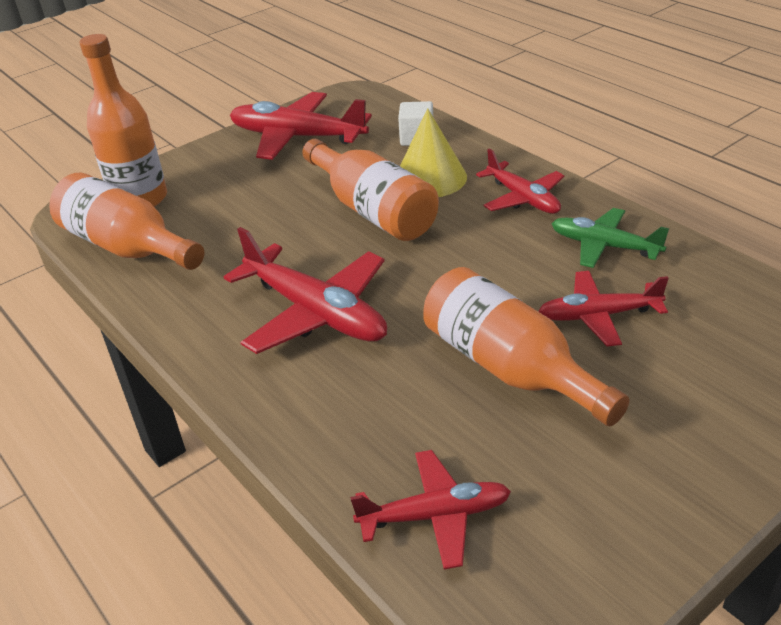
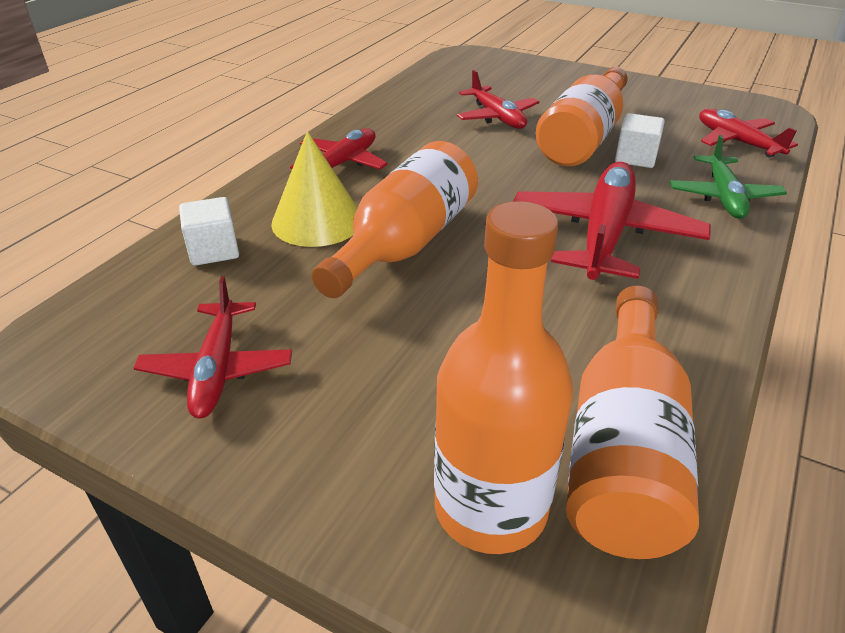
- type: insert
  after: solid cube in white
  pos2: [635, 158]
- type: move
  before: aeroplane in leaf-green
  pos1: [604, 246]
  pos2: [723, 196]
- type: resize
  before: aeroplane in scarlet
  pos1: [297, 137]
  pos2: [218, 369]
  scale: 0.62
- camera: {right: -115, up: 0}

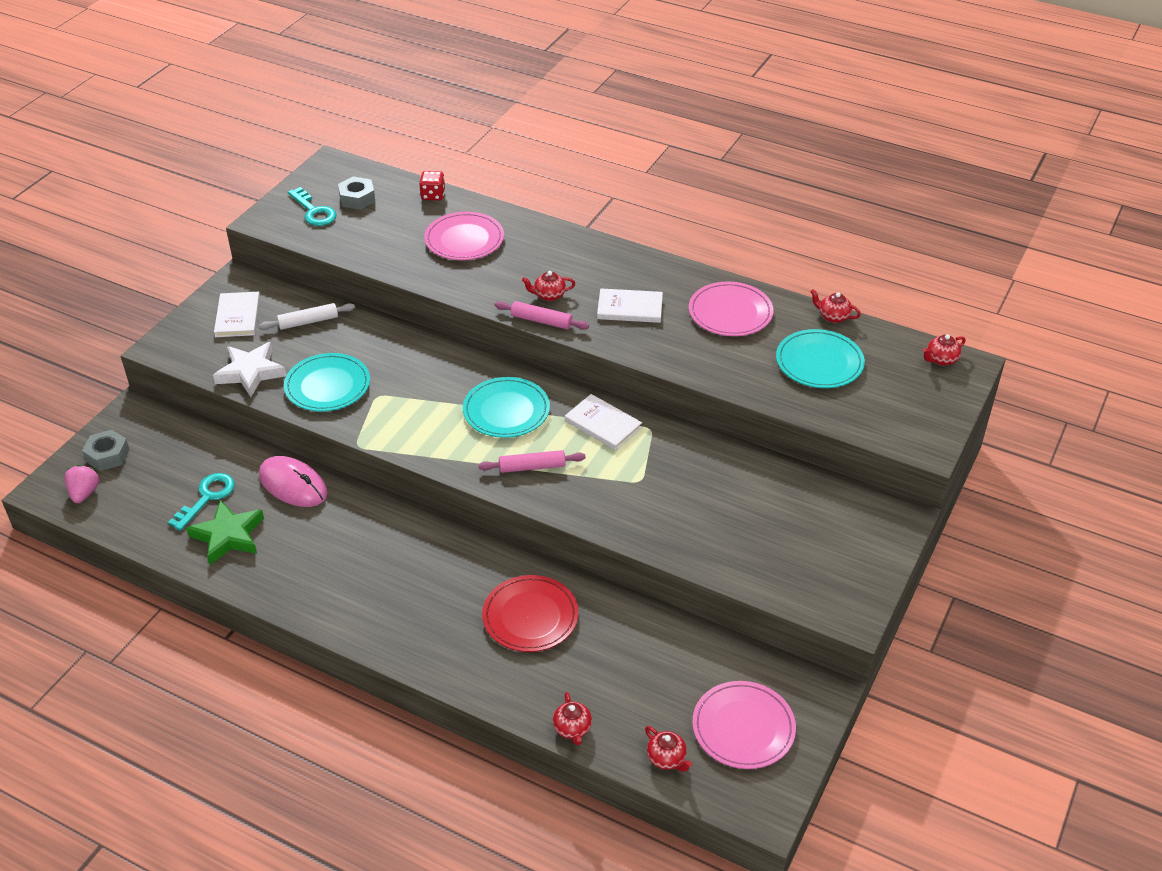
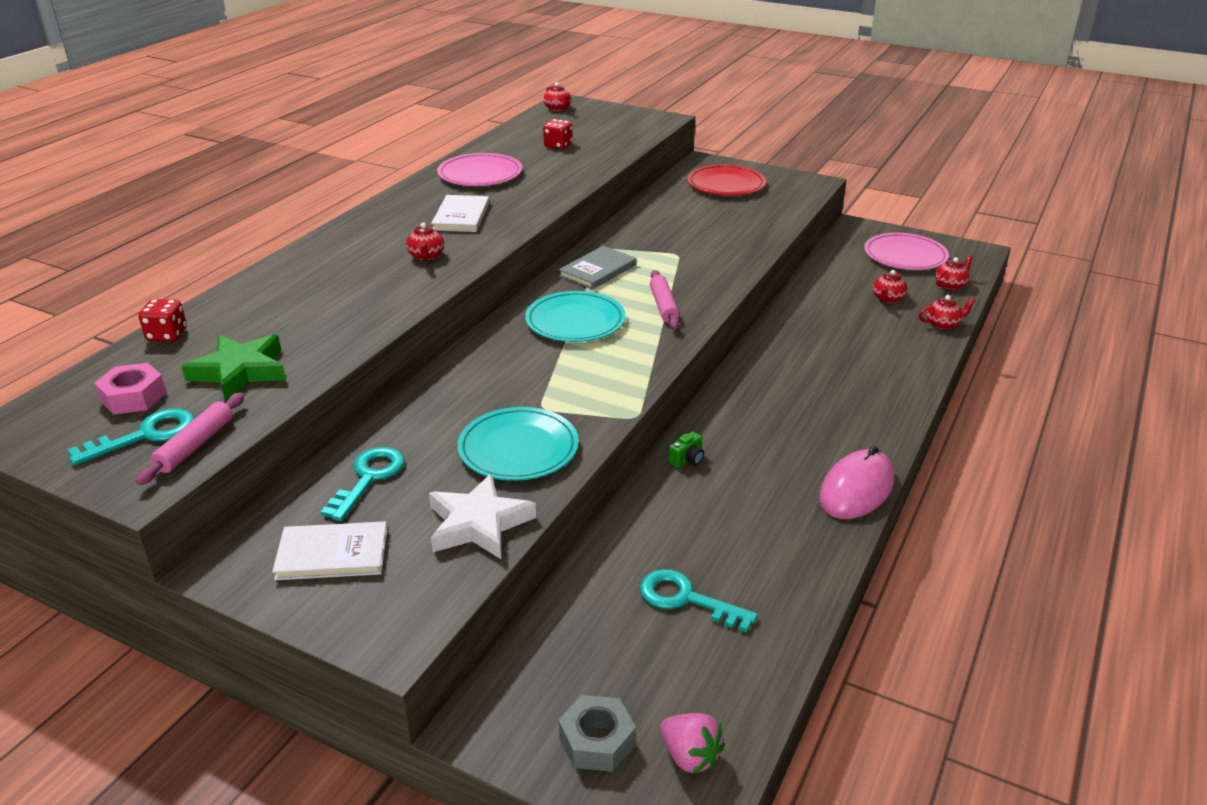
- type: delete
  before: flat dish in rosy
  pos1: [464, 240]
- type: insert
  after: photo camera in leaf-green
  pos2: [687, 460]
- type: move
  before: five-pointed star in leaf-green
  pos1: [228, 536]
  pos2: [240, 371]
- type: move
  before: computer mouse in rosy
  pos1: [293, 485]
  pos2: [856, 489]
- type: move
  before: flat dish in scarlet
  pos1: [530, 616]
  pos2: [726, 185]
- type: move
  before: rolling pin in rosy
  pos1: [541, 321]
  pos2: [195, 445]
- type: move
  before: china teapot in scarlet
  pos1: [833, 316]
  pos2: [887, 299]
- type: replace
  before: rolling pin in white
  after: key in turquoise
  pos1: [308, 322]
  pos2: [369, 478]
- type: replace
  before: flat dish in turquoise
  after: die in scarlet
  pos1: [819, 362]
  pos2: [558, 145]
- type: recolor
  before: hexagon nut in gray
  after: hexagon nut in rosy
  pos1: [357, 198]
  pos2: [133, 397]
- type: recolor
  before: hardcover in white
  after: hardcover in gray
  pos1: [603, 424]
  pos2: [598, 270]
- type: rotate
  before: strawberry in rosy
  pos1: [84, 493]
  pos2: [690, 756]
  turn: -135
- camera: {right: -90, up: -10}

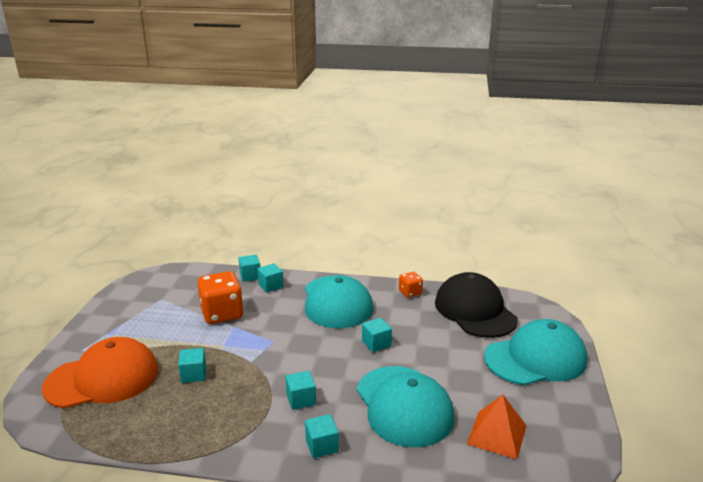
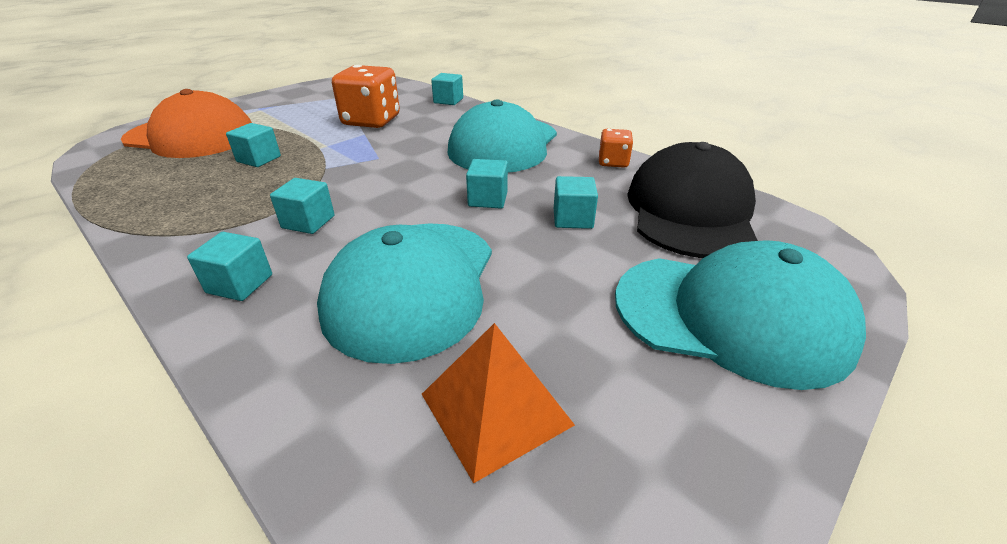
- type: move
  before: solid cube in turquoise
  pos1: [271, 286]
  pos2: [572, 218]
- camera: {right: 35, up: 10}

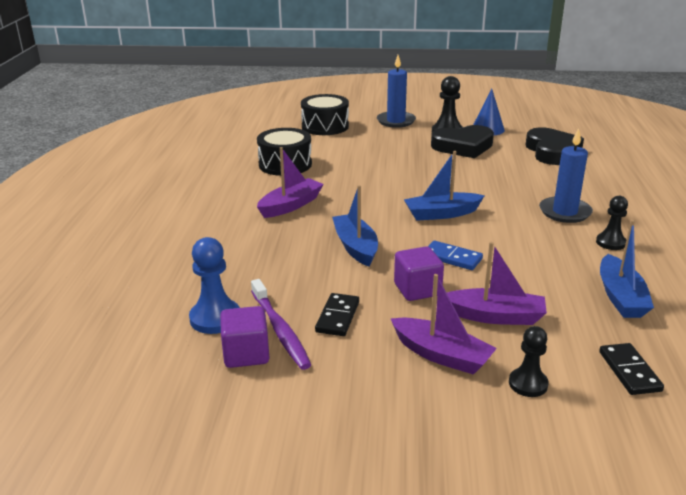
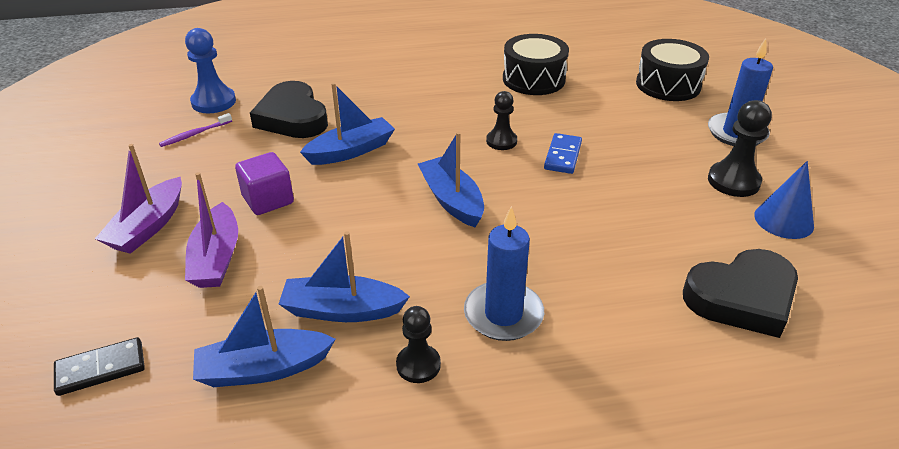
- type: delete
  before: solid cube in royal purple
  pos1: [246, 354]
- type: delete
  before: toy boat in royal purple
  pos1: [290, 205]
- type: delete
  before: domino in black
  pos1: [338, 317]
- type: insert
  after: toy boat in cobalt
  pos2: [342, 310]
- type: move
  before: domino in cobalt
  pos1: [452, 258]
  pos2: [562, 156]
- type: move
  before: heart shape in black
  pos1: [463, 146]
  pos2: [292, 117]
- type: move
  before: game pawn in black
  pos1: [528, 384]
  pos2: [501, 141]
- type: resize
  before: dental brush in royal purple
  pos1: [280, 330]
  pos2: [195, 134]
  scale: 0.59
- camera: {right: 75, up: 10}

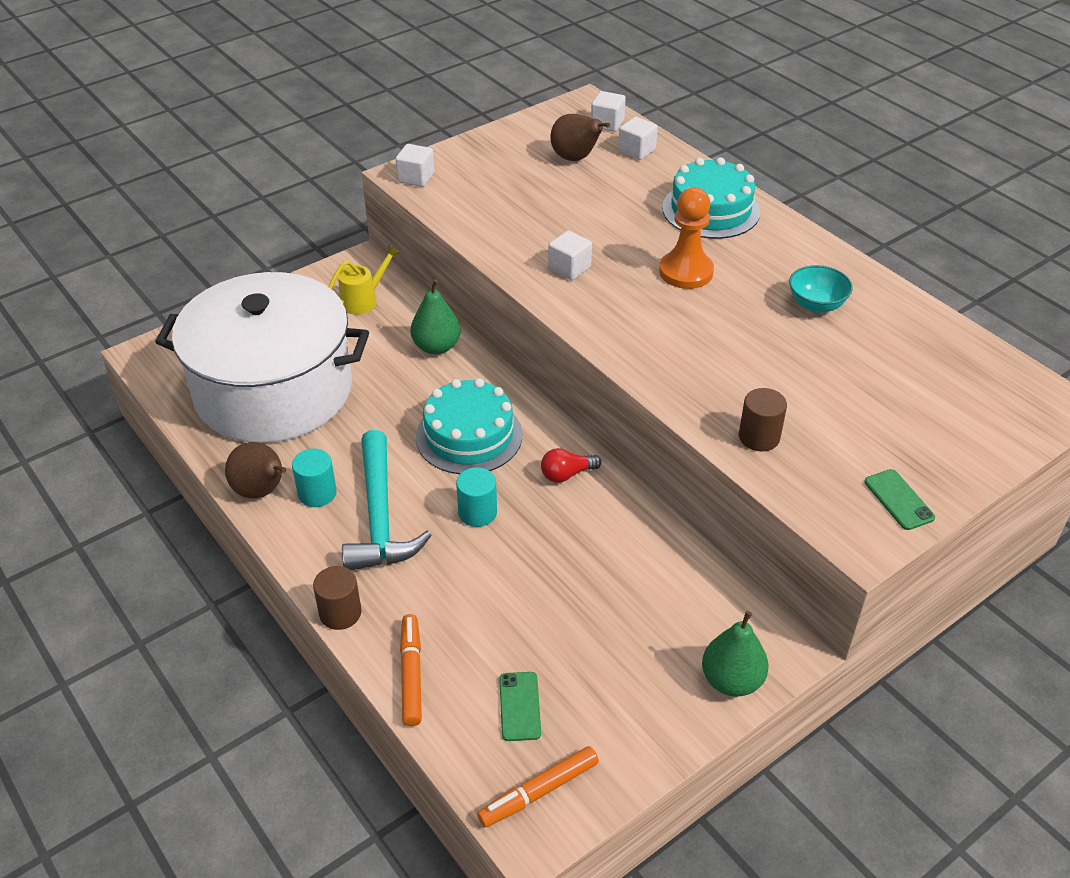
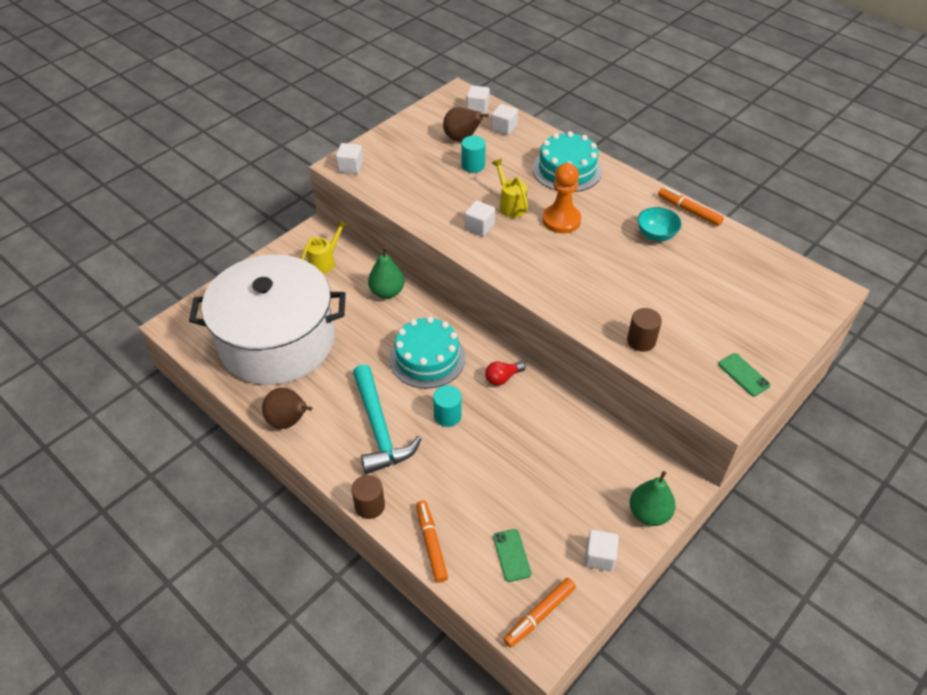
- type: insert
  after: watering pot in golden
  pos2: [510, 205]
- type: insert
  after: solid cube in white
  pos2: [599, 557]
- type: insert
  after: marker pen in bright orange
  pos2: [689, 211]
- type: move
  before: solid cylinder in turquoise
  pos1: [317, 493]
  pos2: [473, 165]
- camera: {right: -10, up: 5}

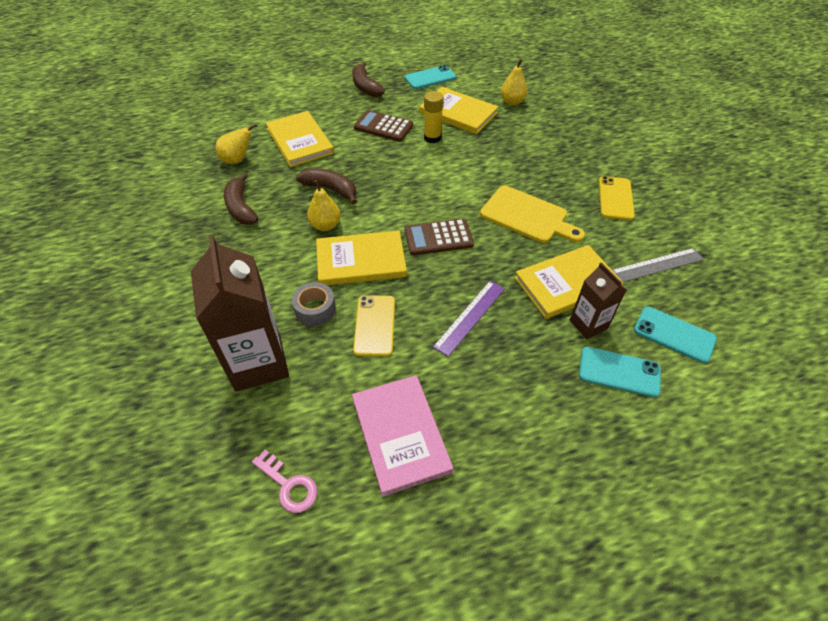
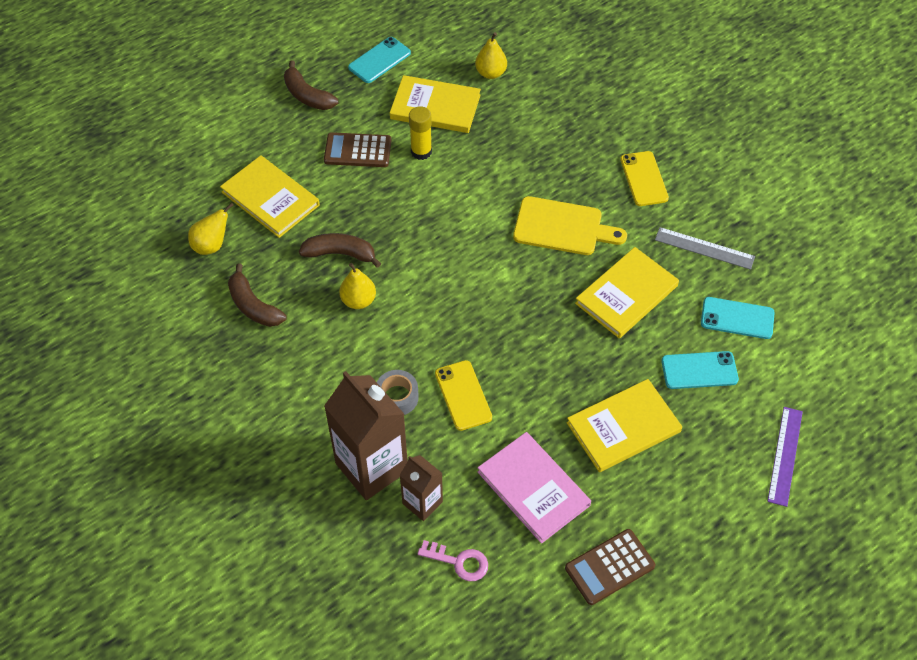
- type: move
  before: hardcover in golden
  pos1: [361, 260]
  pos2: [623, 427]
- type: move
  before: calculator in brown
  pos1: [438, 237]
  pos2: [609, 567]
- type: move
  before: ruler in royal purple
  pos1: [470, 317]
  pos2: [785, 455]
- type: move
  before: milk carton in brown
  pos1: [588, 324]
  pos2: [422, 502]
- type: rotate
  before: ruler in gray
  pos1: [657, 265]
  pos2: [704, 248]
  turn: 60
- camera: {right: -20, up: 5}

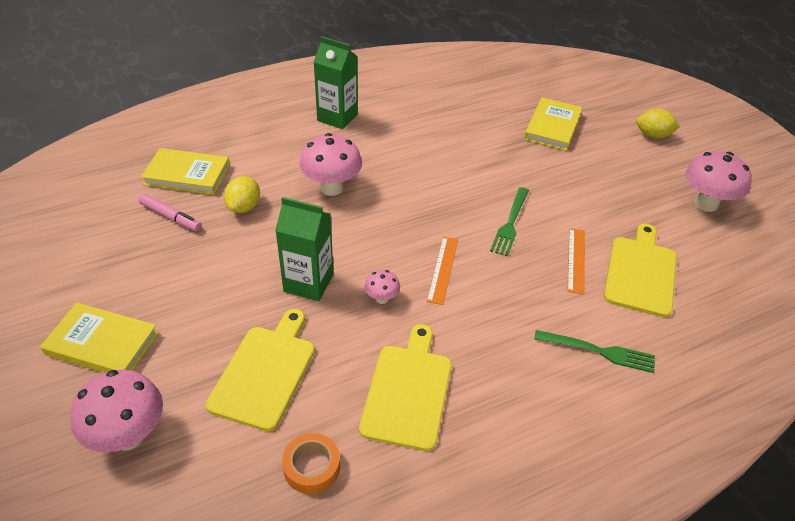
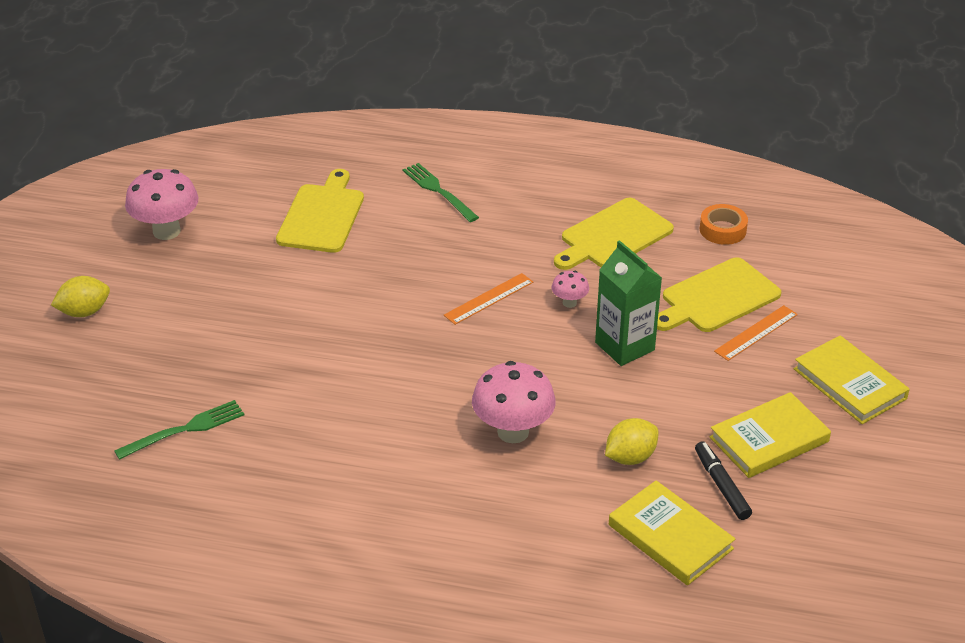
- type: delete
  before: mushroom in rosy
  pos1: [128, 435]
- type: delete
  before: milk carton in leaf-green
  pos1: [337, 117]
- type: move
  before: fork in leaf-green
  pos1: [510, 224]
  pos2: [185, 429]
- type: move
  before: hardcover in golden
  pos1: [552, 127]
  pos2: [769, 439]
- type: move
  before: ruler in bright orange
  pos1: [576, 260]
  pos2: [756, 333]
- type: recolor
  before: marker pen in rosy
  after: marker pen in black
  pos1: [171, 217]
  pos2: [721, 485]
- type: rotate
  before: cutting board in golden
  pos1: [641, 273]
  pos2: [322, 216]
  turn: 135
- type: rotate
  before: citrus fruit in golden
  pos1: [653, 135]
  pos2: [84, 312]
  turn: -75
- camera: {right: -140, up: -5}

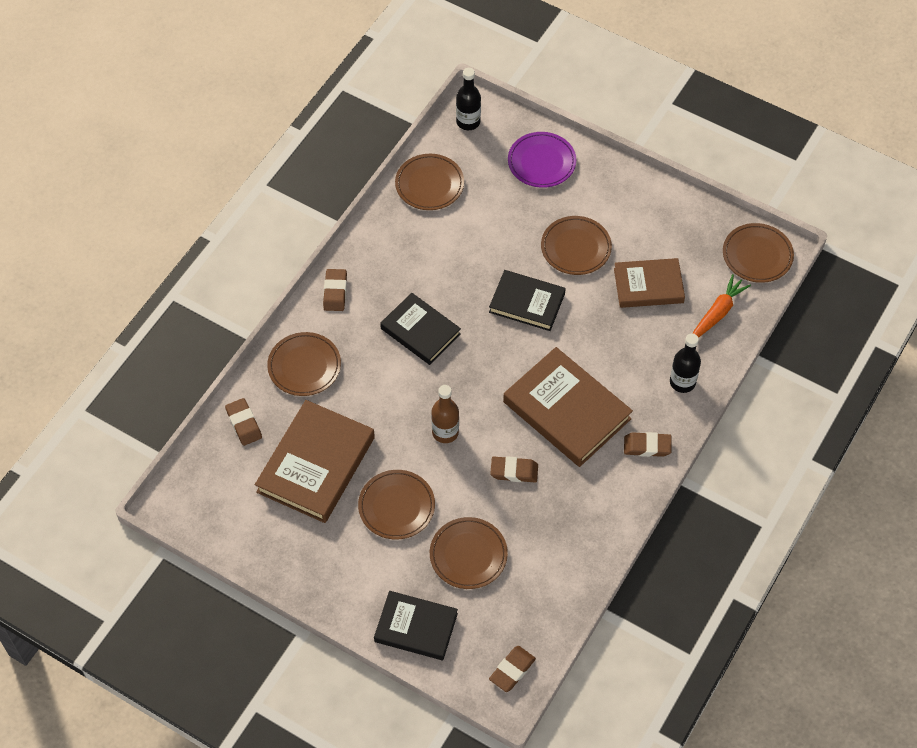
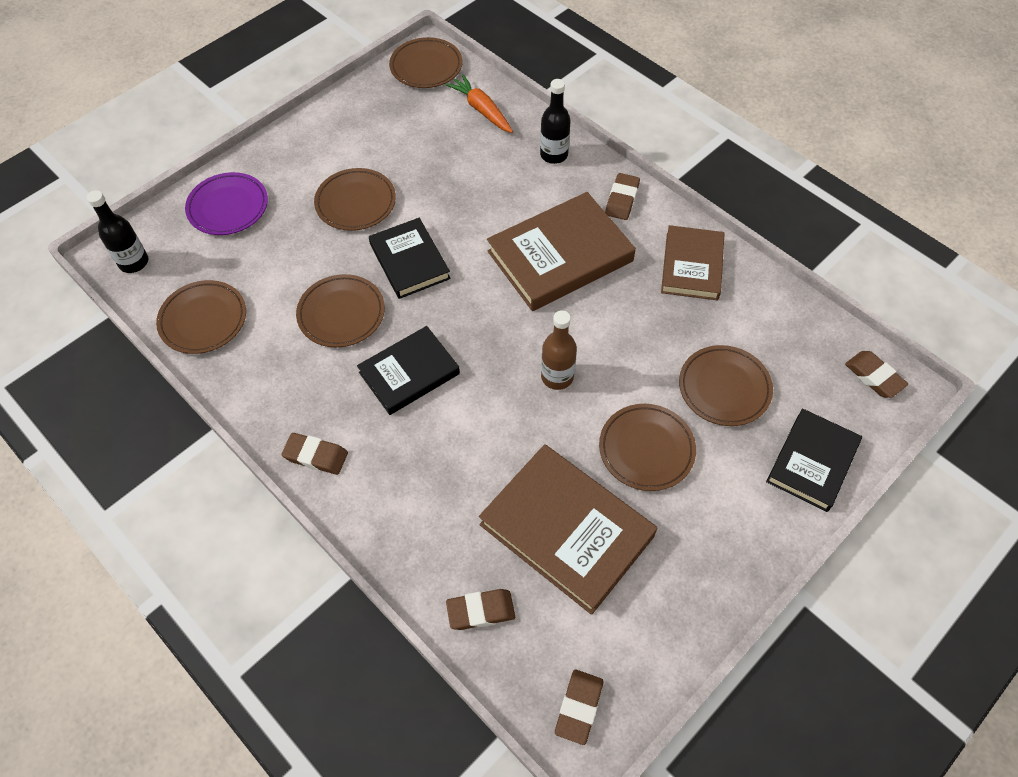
- type: move
  before: flat dish in brown
  pos1: [304, 366]
  pos2: [341, 313]
- type: move
  before: eraser in brown
  pos1: [514, 471]
  pos2: [579, 707]
- type: move
  before: hardcover in brown
  pos1: [648, 285]
  pos2: [691, 266]
- type: rotate
  before: hardcover in black
  pos1: [527, 303]
  pos2: [409, 261]
  turn: -60
- camera: {right: -75, up: 0}

